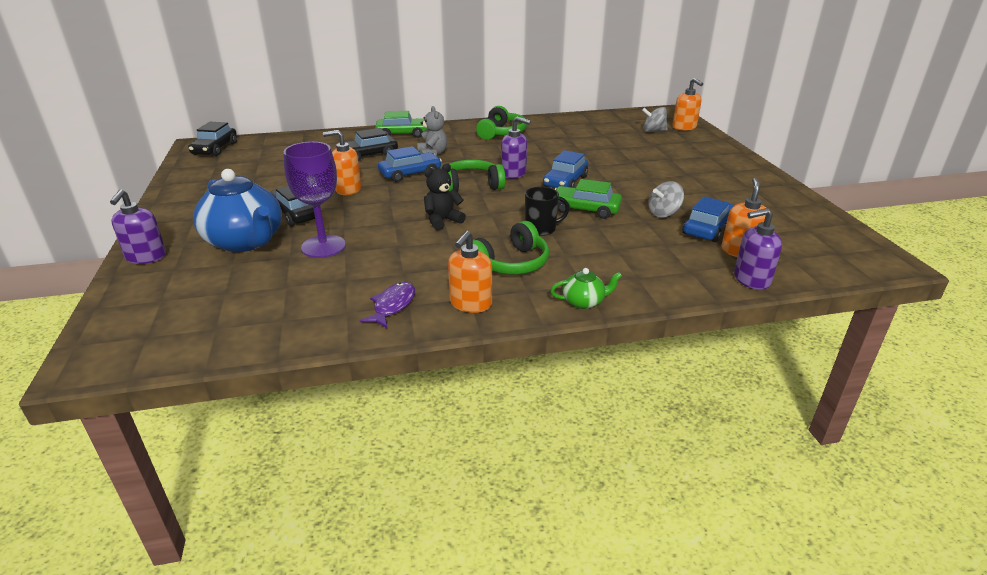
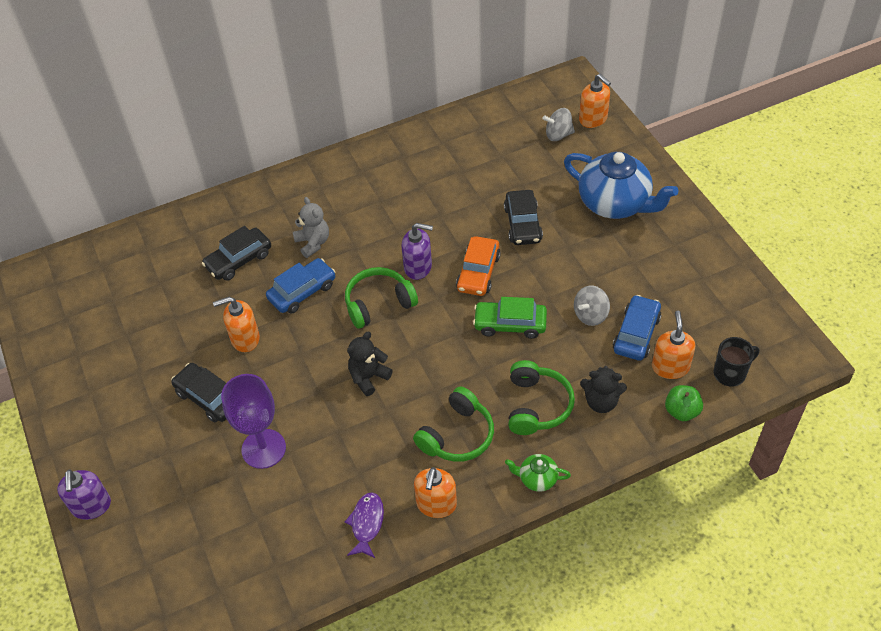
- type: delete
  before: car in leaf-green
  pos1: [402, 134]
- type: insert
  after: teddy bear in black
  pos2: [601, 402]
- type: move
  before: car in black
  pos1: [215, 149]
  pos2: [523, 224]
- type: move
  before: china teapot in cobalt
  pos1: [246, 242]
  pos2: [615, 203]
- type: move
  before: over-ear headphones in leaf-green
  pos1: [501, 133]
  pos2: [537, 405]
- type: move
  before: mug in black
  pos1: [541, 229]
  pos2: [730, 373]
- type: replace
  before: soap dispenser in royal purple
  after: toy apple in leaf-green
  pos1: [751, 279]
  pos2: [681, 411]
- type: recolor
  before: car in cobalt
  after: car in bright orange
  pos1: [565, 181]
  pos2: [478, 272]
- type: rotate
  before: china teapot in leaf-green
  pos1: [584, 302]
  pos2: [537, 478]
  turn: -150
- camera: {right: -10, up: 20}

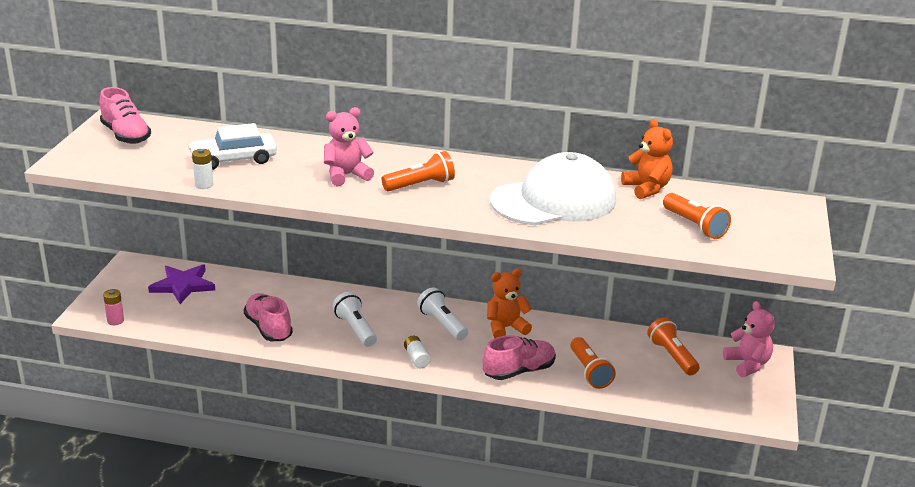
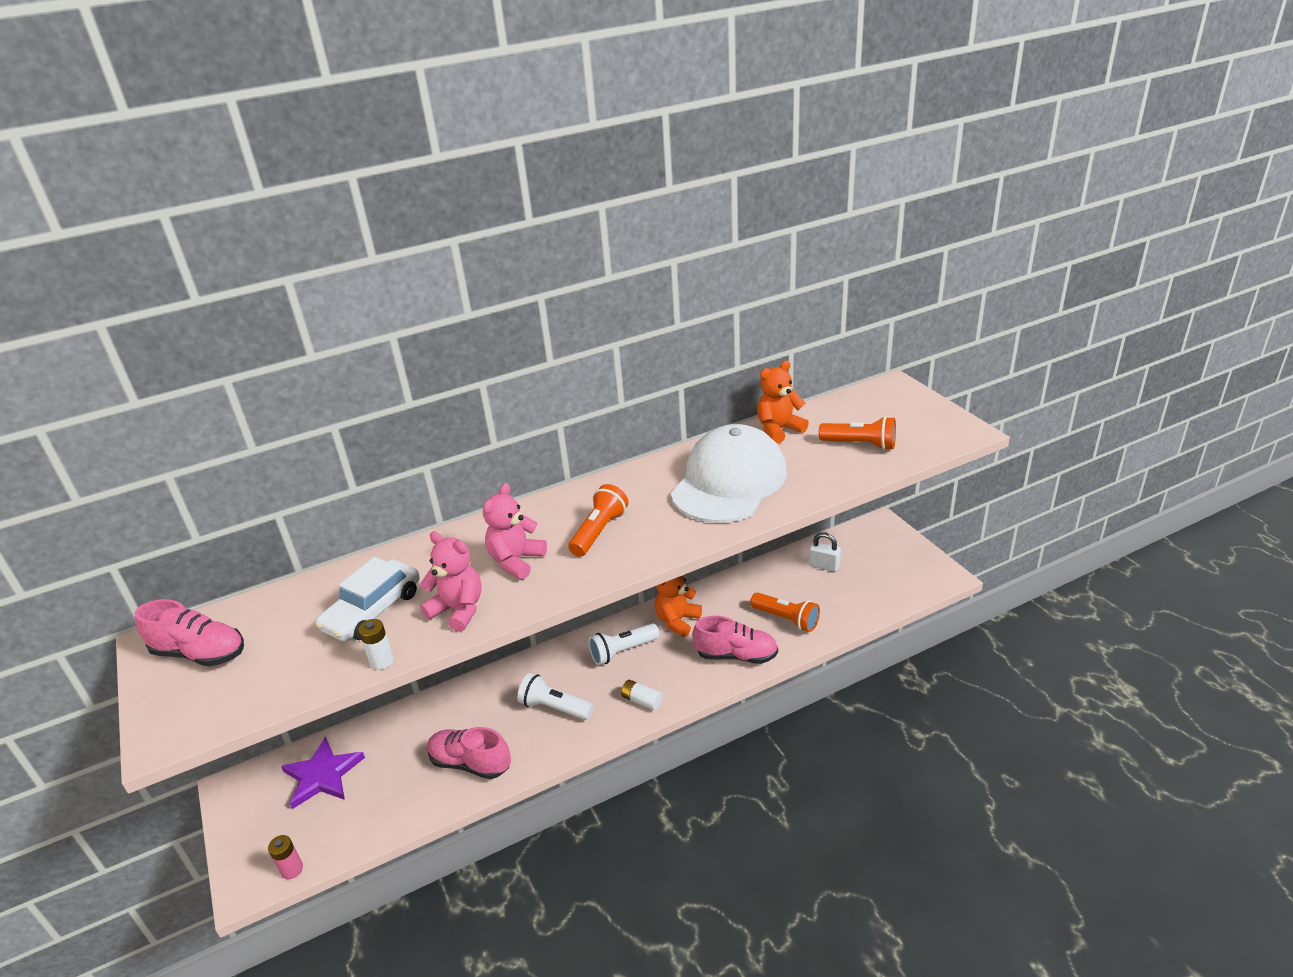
- type: move
  before: teddy bear in rosy
  pos1: [747, 364]
  pos2: [458, 610]
- type: replace
  before: torch in bright orange
  after: padlock in white
  pos1: [672, 356]
  pos2: [823, 566]
- type: rotate
  before: torch in white
  pos1: [442, 324]
  pos2: [623, 651]
  turn: -45
- type: rotate
  before: shoe in rosy
  pos1: [519, 371]
  pos2: [736, 655]
  turn: 75
- type: rotate
  before: teddy bear in bright orange
  pos1: [647, 189]
  pos2: [779, 430]
  turn: -60
- camera: {right: -35, up: 5}

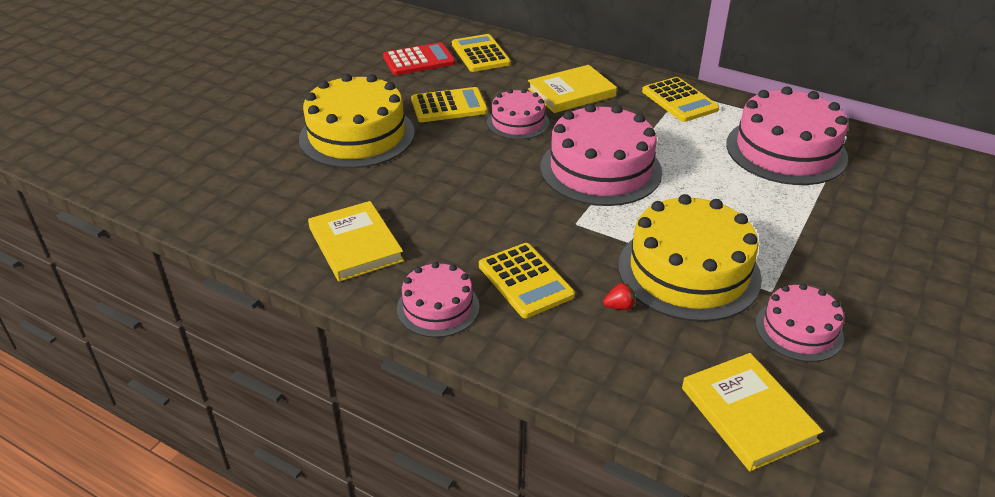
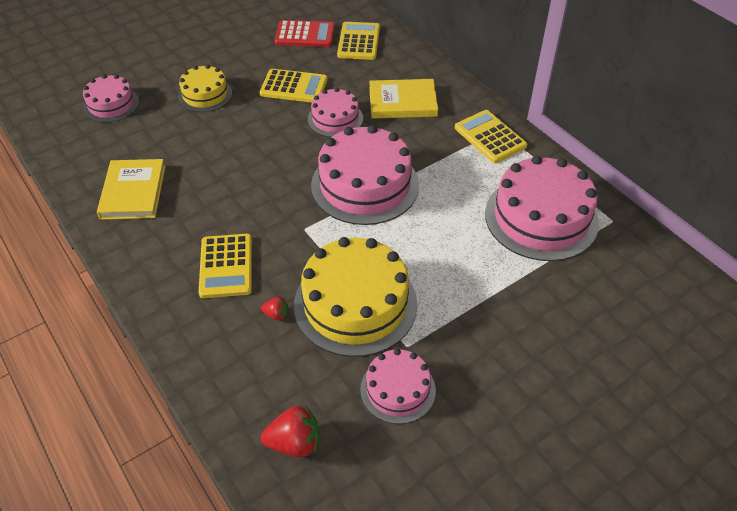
- type: move
  before: layer cake in rosy
  pos1: [438, 307]
  pos2: [111, 104]
- type: replace
  before: hardcover in golden
  after: strawberry in scarlet
  pos1: [748, 414]
  pos2: [294, 443]
- type: rotate
  before: calculator in golden
  pos1: [679, 100]
  pos2: [490, 137]
  turn: 150
- type: resize
  before: layer cake in golden
  pos1: [357, 135]
  pos2: [205, 94]
  scale: 0.56
- camera: {right: 25, up: 10}

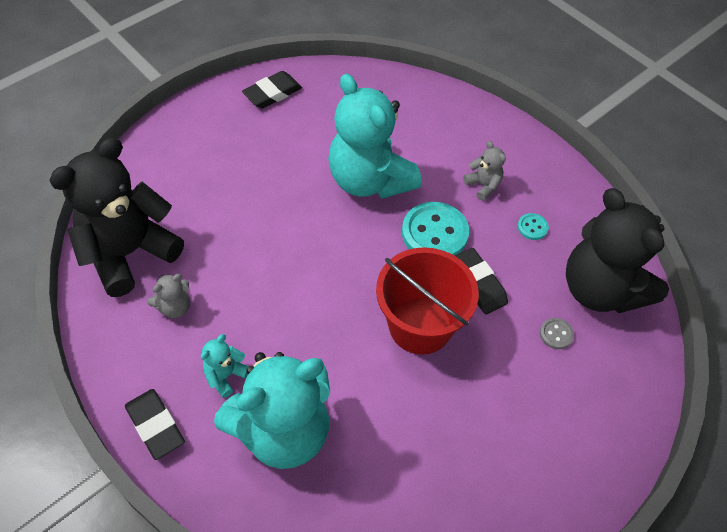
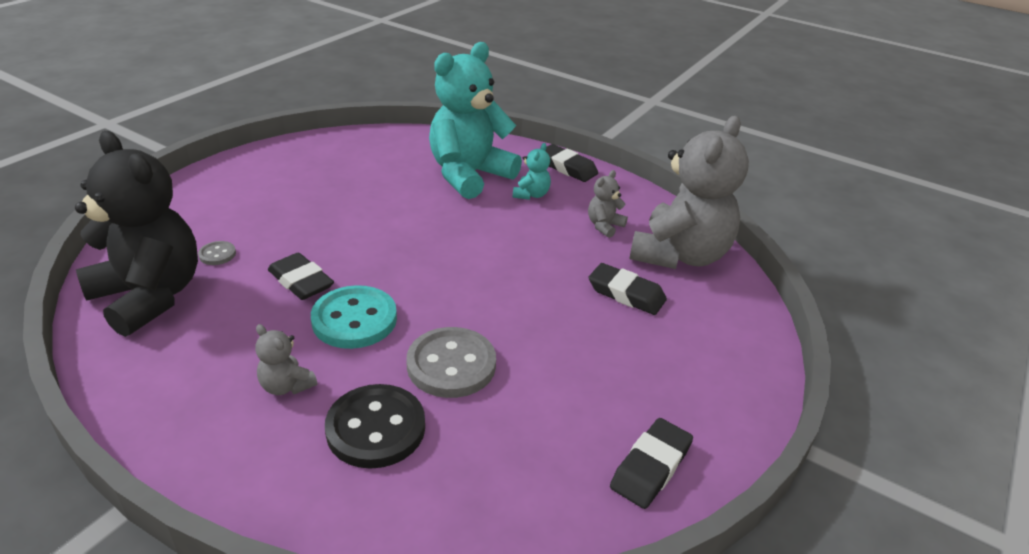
- type: delete
  before: pail in scarlet
  pos1: [420, 325]
- type: delete
  before: sewing button in turquoise
  pos1: [532, 227]
- type: insert
  after: sewing button in black
  pos2: [376, 428]
- type: insert
  after: eraser in black
  pos2: [626, 294]
- type: replace
  before: teddy bear in turquoise
  after: sewing button in gray
  pos1: [369, 180]
  pos2: [451, 365]
- type: recolor
  before: teddy bear in black
  after: teddy bear in gray
  pos1: [129, 253]
  pos2: [680, 255]
- camera: {right: 165, up: -20}

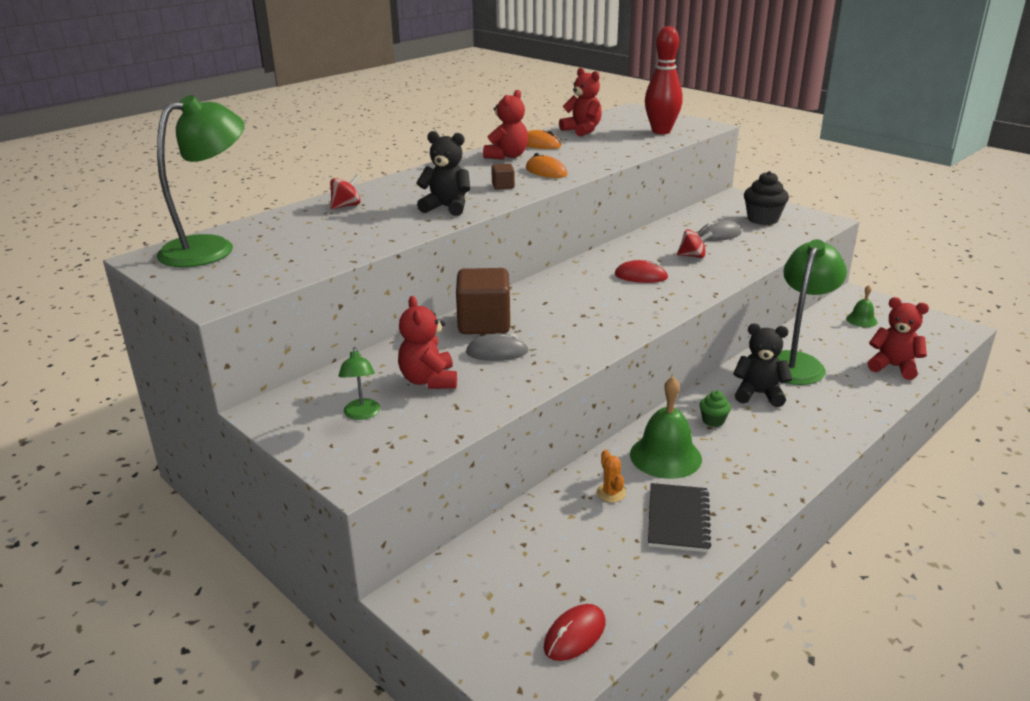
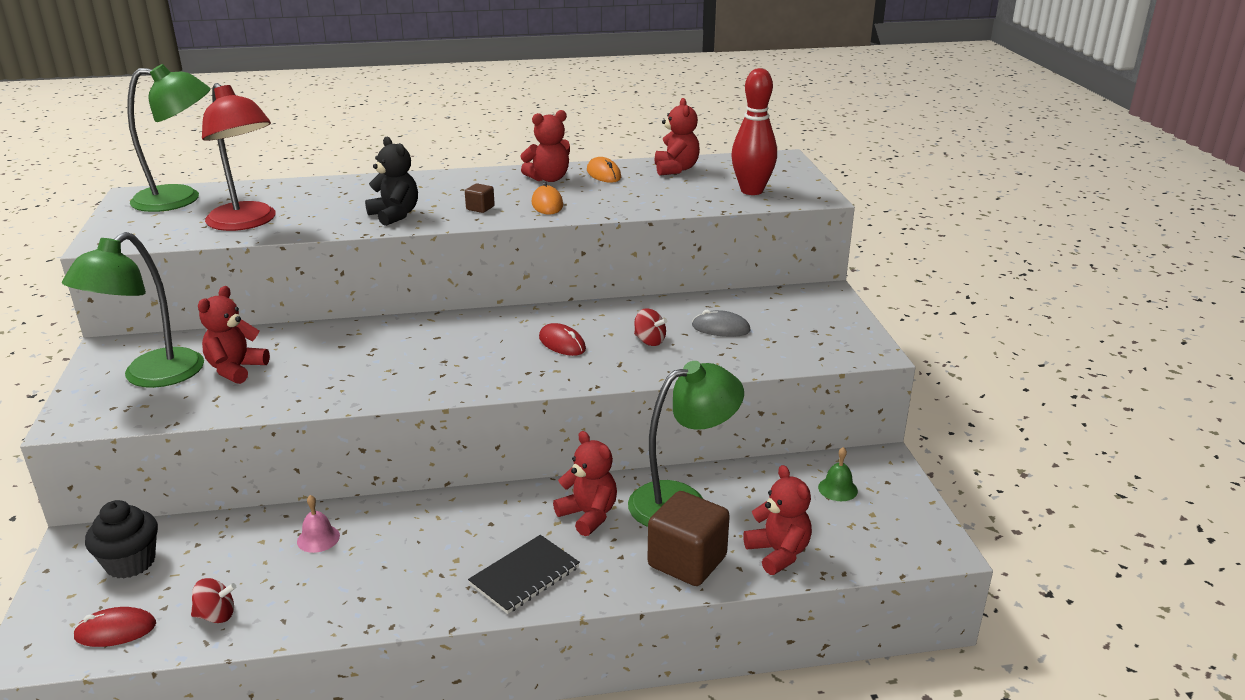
- type: delete
  before: computer mouse in gray
  pos1: [497, 352]
- type: delete
  before: hand bell in leaf-green
  pos1: [665, 456]
- type: delete
  before: cupcake in leaf-green
  pos1: [713, 421]
- type: insert
  after: desk lamp in scarlet
  pos2: [247, 223]
- type: move
  before: whirligig in scarlet
  pos1: [346, 206]
  pos2: [216, 615]
- type: move
  before: solid cube in brown
  pos1: [484, 323]
  pos2: [687, 561]
- type: move
  before: notebook in black
  pos1: [678, 519]
  pos2: [524, 576]
- type: move
  before: cupcake in black
  pos1: [762, 219]
  pos2: [130, 563]
- type: replace
  before: cactus in bright orange
  after: hand bell in rosy
  pos1: [611, 493]
  pos2: [318, 538]
- type: recolor
  before: teddy bear in black
  after: teddy bear in scarlet
  pos1: [759, 394]
  pos2: [588, 515]
- type: resize
  before: desk lamp in leaf-green
  pos1: [362, 414]
  pos2: [151, 377]
  scale: 2.22
- camera: {right: 35, up: 0}

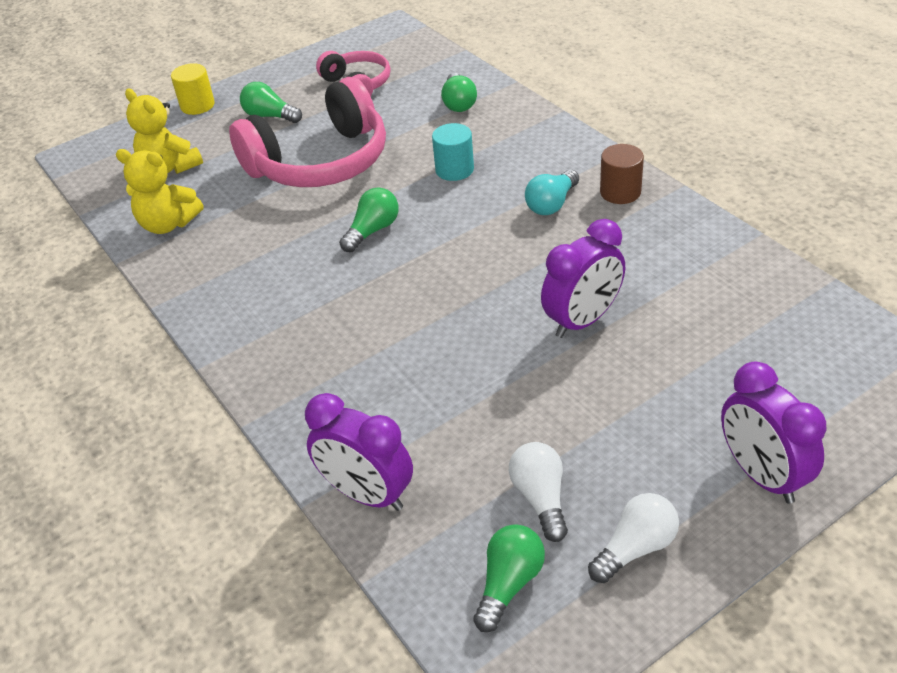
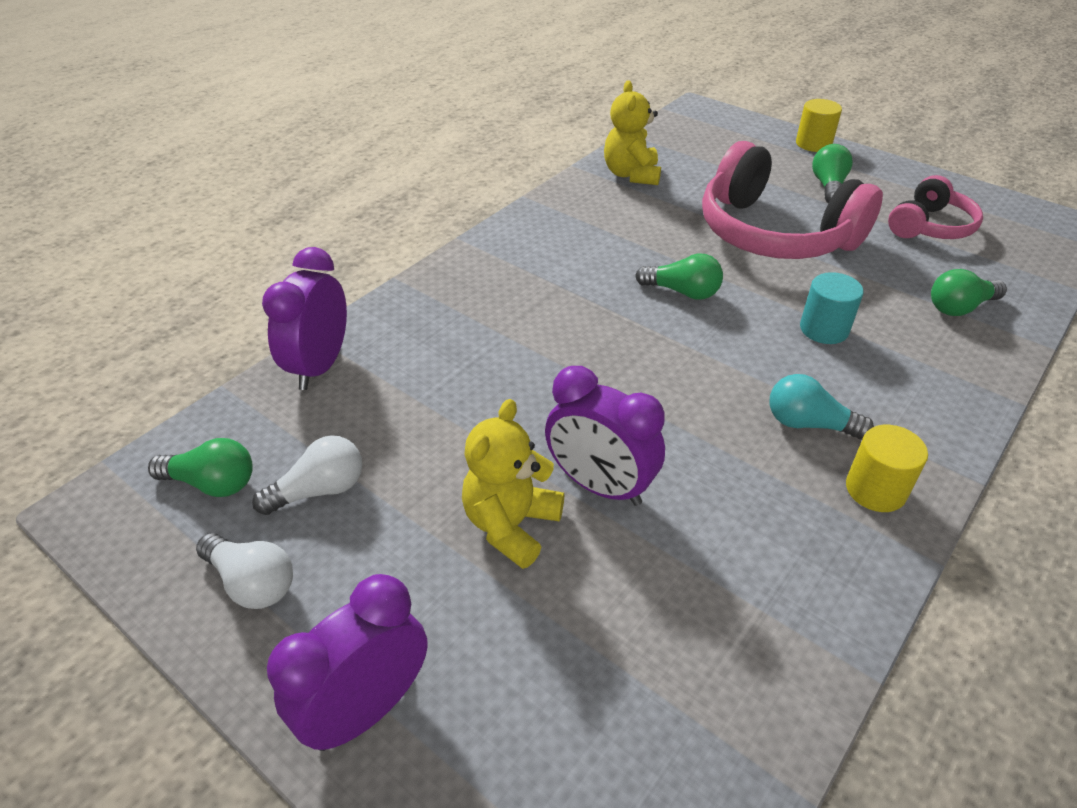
- type: move
  before: teddy bear in golden
  pos1: [170, 167]
  pos2: [511, 525]
- type: recolor
  before: solid cylinder in brown
  after: solid cylinder in golden
  pos1: [620, 192]
  pos2: [875, 489]
- camera: {right: 70, up: 0}

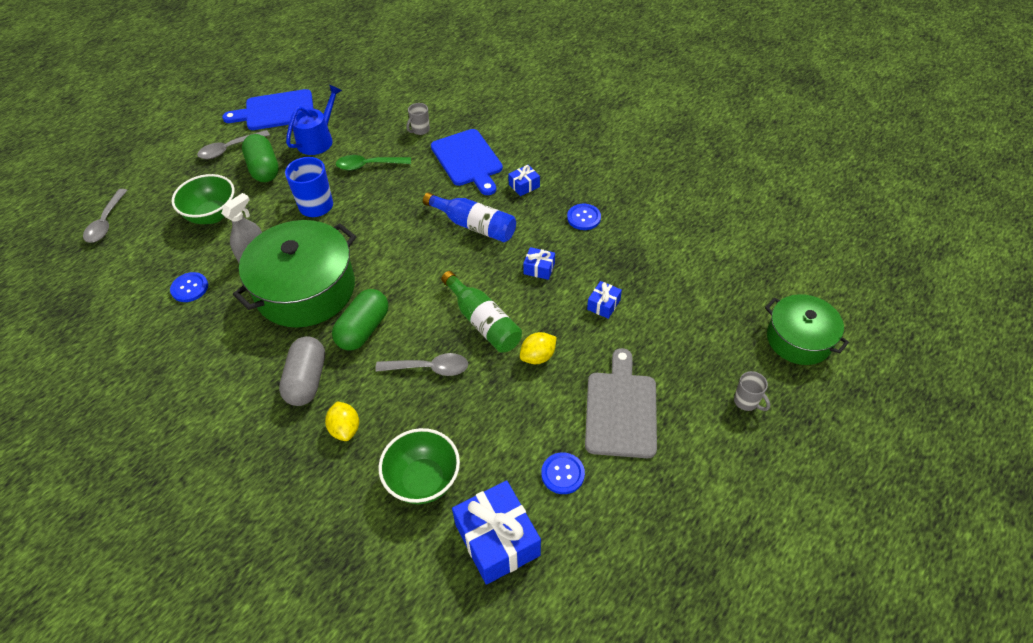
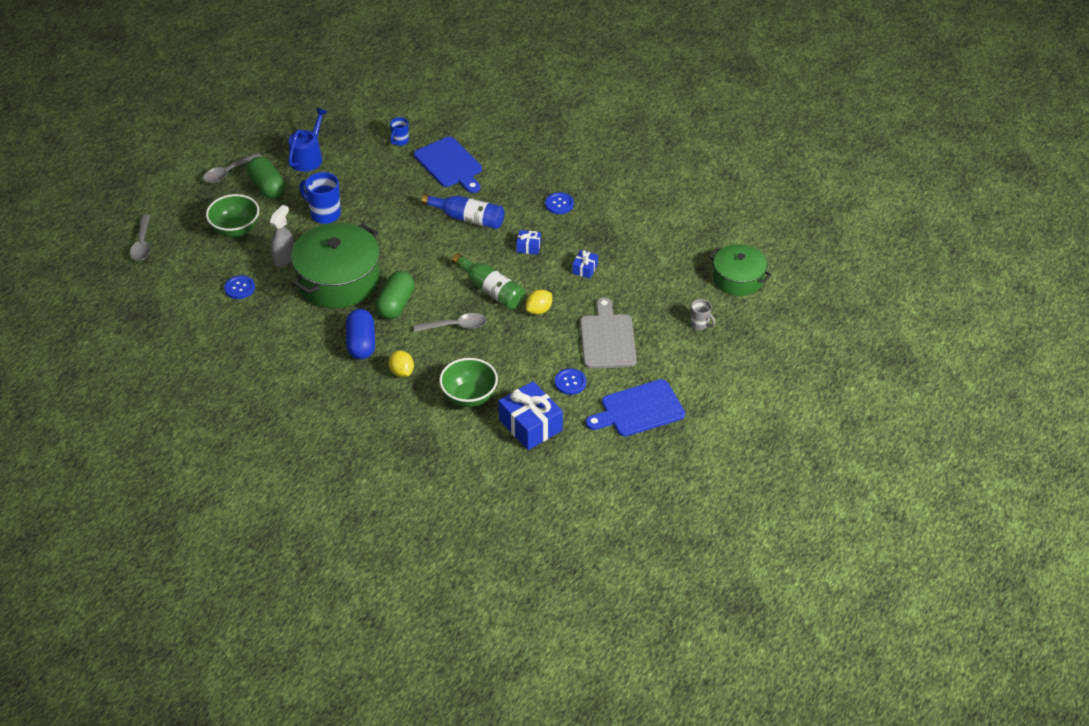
- type: delete
  before: teaspoon in leaf-green
  pos1: [368, 165]
- type: delete
  before: present in cobalt
  pos1: [524, 185]
- type: move
  before: cutting board in cobalt
  pos1: [276, 111]
  pos2: [639, 410]
- type: recolor
  before: pill in gray
  after: pill in cobalt
  pos1: [307, 380]
  pos2: [361, 343]
- type: recolor
  before: mug in gray
  after: mug in cobalt
  pos1: [420, 130]
  pos2: [400, 141]
- camera: {right: -10, up: -5}

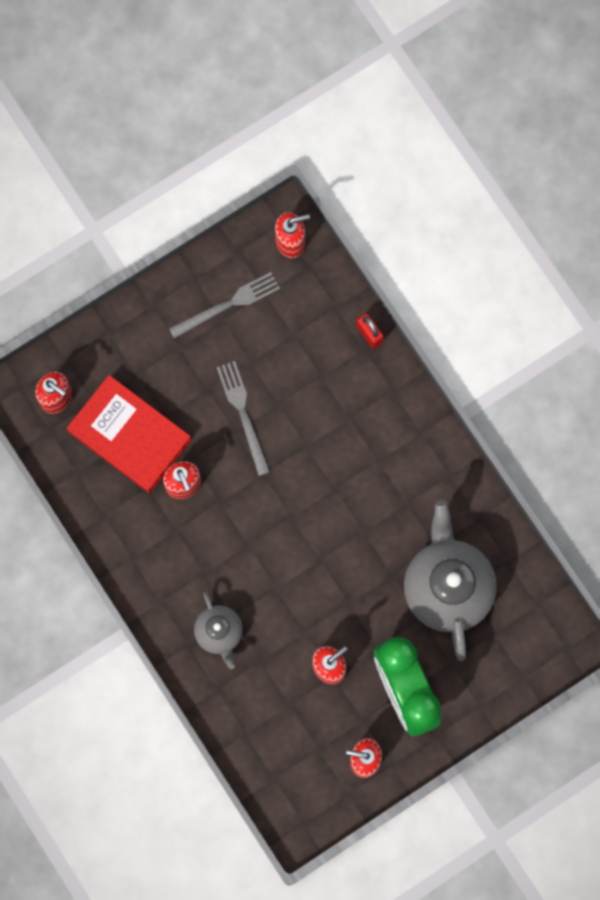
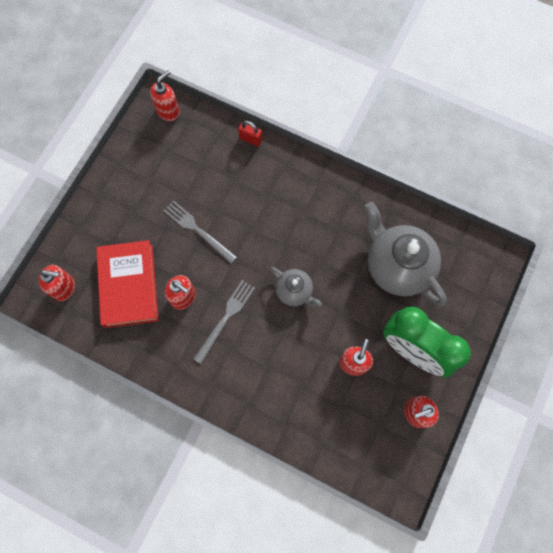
- type: move
  before: fork in gray
  pos1: [228, 304]
  pos2: [225, 318]
- type: move
  before: china teapot in gray
  pos1: [219, 632]
  pos2: [294, 291]
- type: rotate
  before: hardcover in scarlet
  pos1: [129, 436]
  pos2: [129, 285]
  turn: 75
- camera: {right: -30, up: -5}

